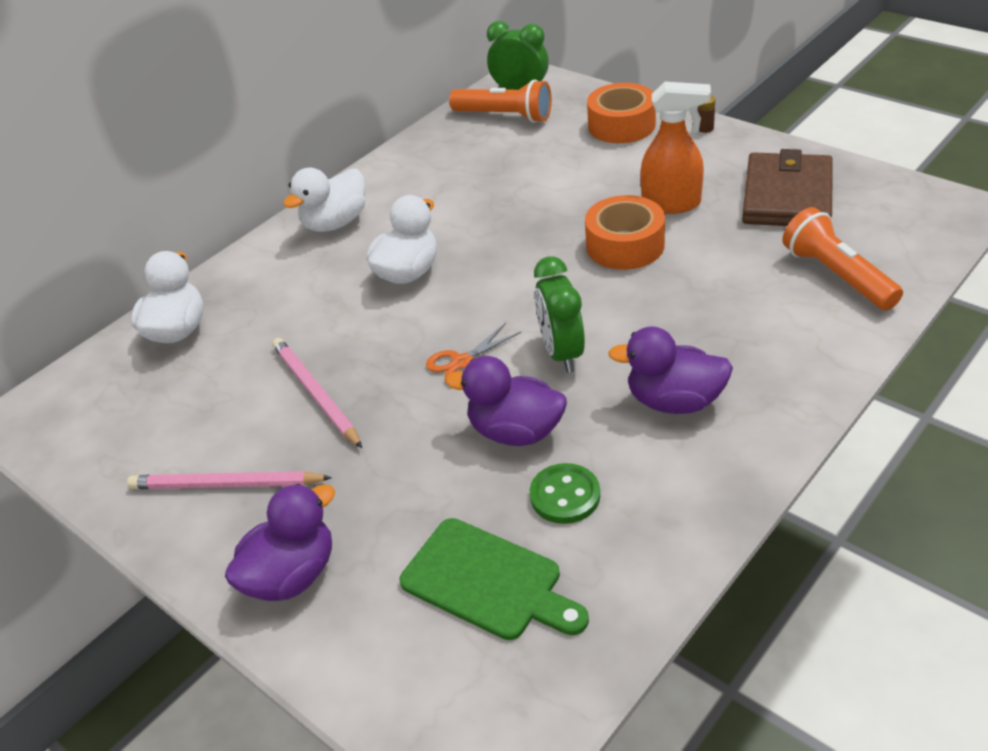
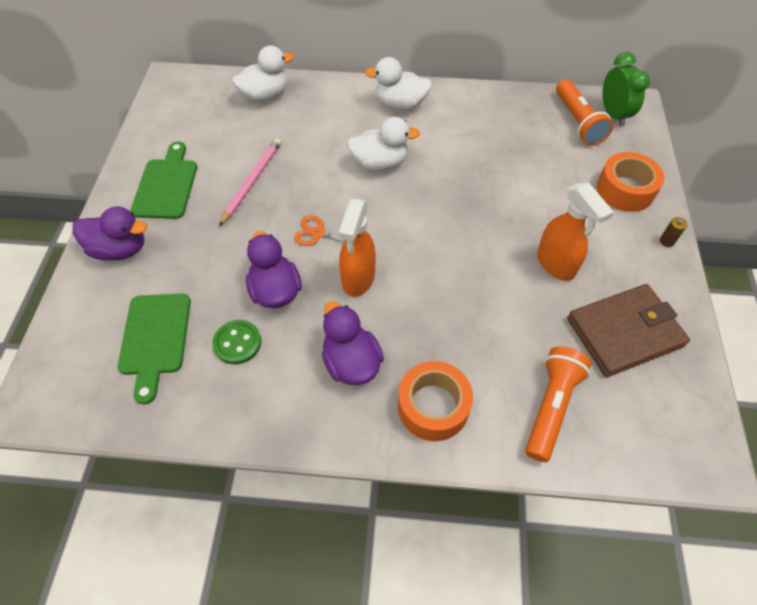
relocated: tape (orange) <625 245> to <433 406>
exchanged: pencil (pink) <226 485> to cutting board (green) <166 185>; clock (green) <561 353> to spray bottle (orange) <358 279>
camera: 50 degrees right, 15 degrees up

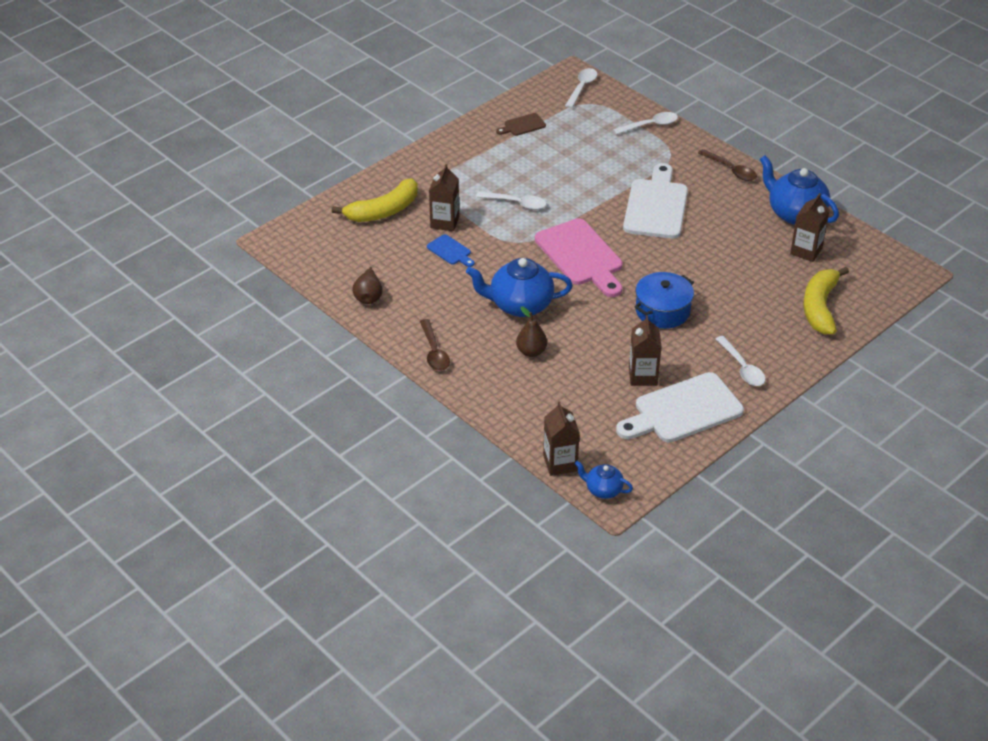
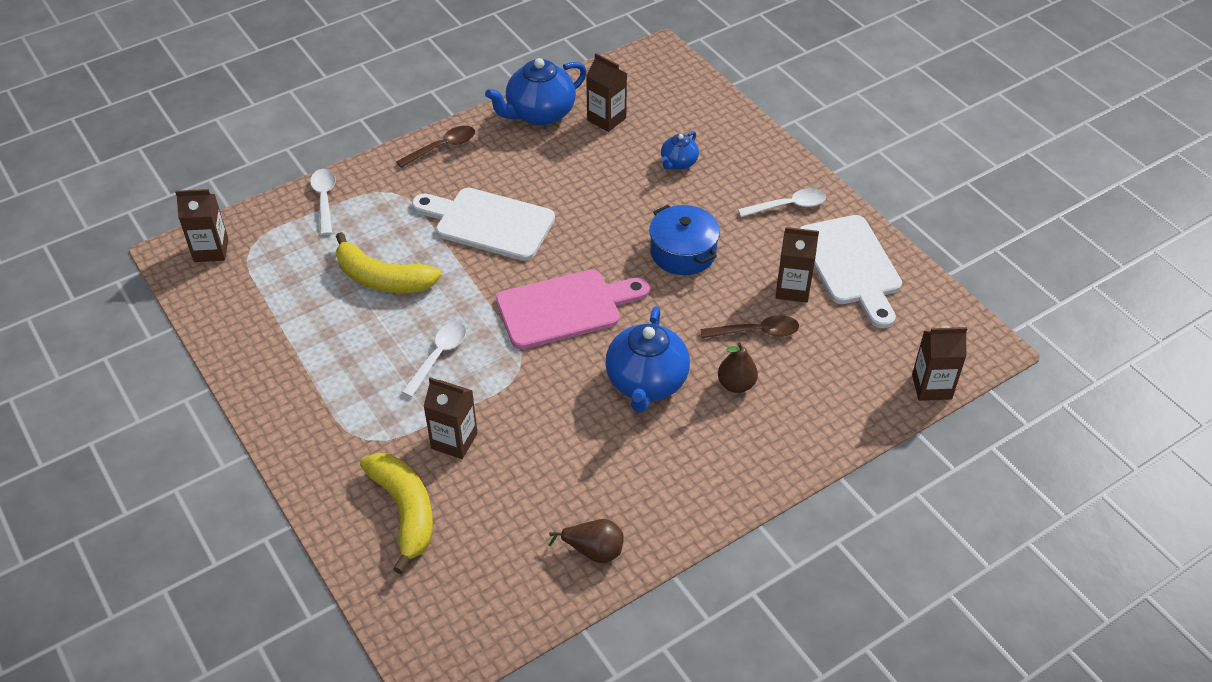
missing: cutting board (blue) <450 251>; cutting board (brown) <522 125>
relocated: spoon (brown) <434 351> to <756 332>; teapot (blue) <603 490> to <678 163>; banana (yellow) <820 307> to <382 279>
exchanged: spoon (white) <581 88> to carton (brown) <211 250>
camera: 80 degrees left, 5 degrees up

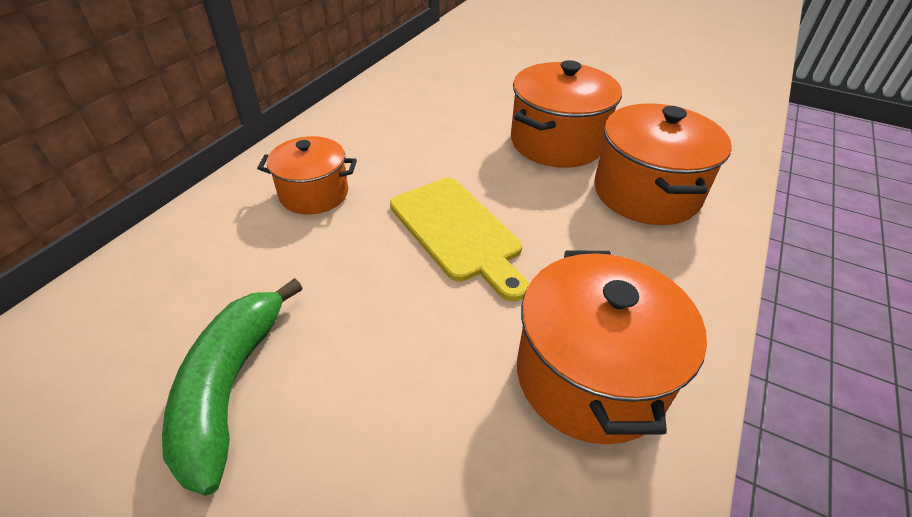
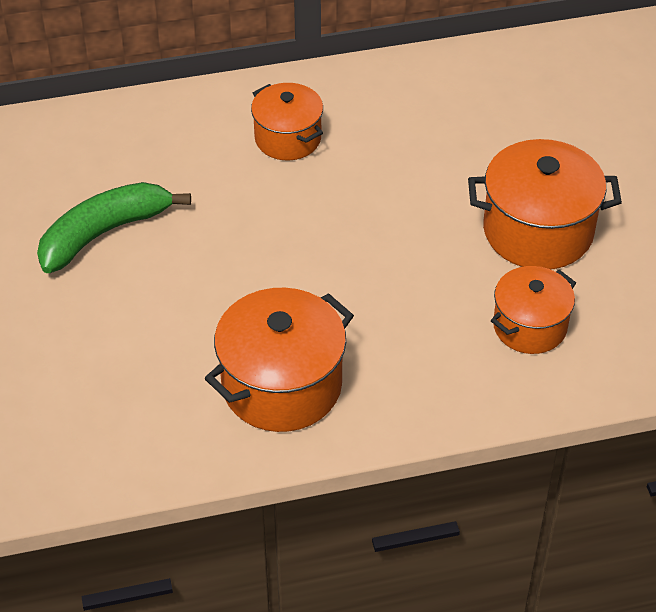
missing: cutting board (yellow) <458 232>
size: pot (orange) <646 193> = <529 326> x0.64
camera: 50 degrees right, 5 degrees up

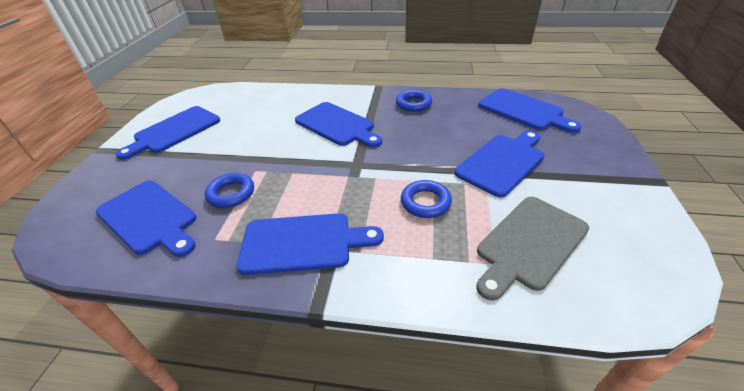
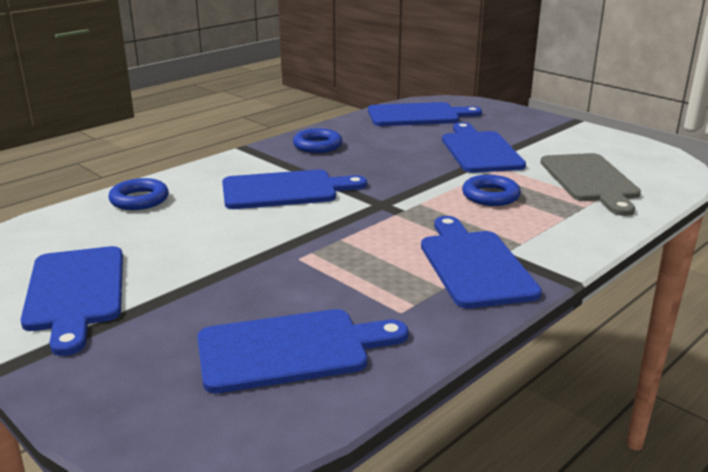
relocated: ring (blue) <231 194> to <139 200>
spun: cutting board (blue) <302 243> = <474 265> 45 degrees counterclockwise
camera: 55 degrees left, 15 degrees down

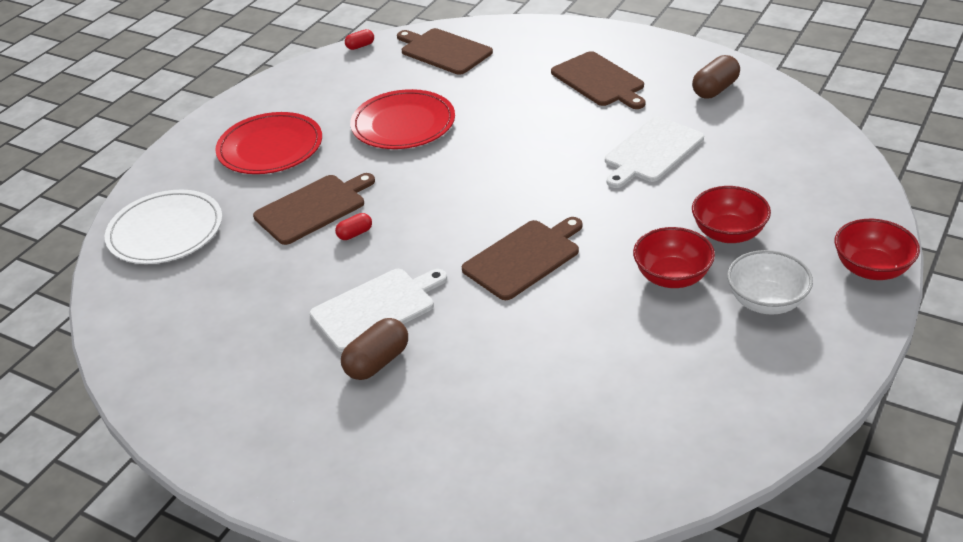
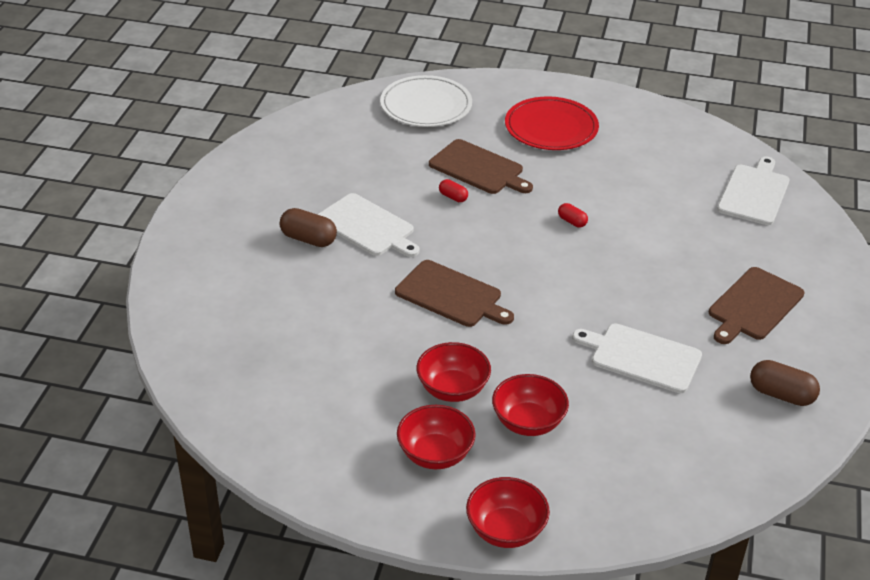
missing: plate (red) <403 124>
relocated: capsule (red) <360 46> to <572 221>
colour: cutting board (brown) <444 51> to cutting board (white) <754 193>; bowl (white) <766 302> to bowl (red) <435 454>
camera: 70 degrees right, 0 degrees up

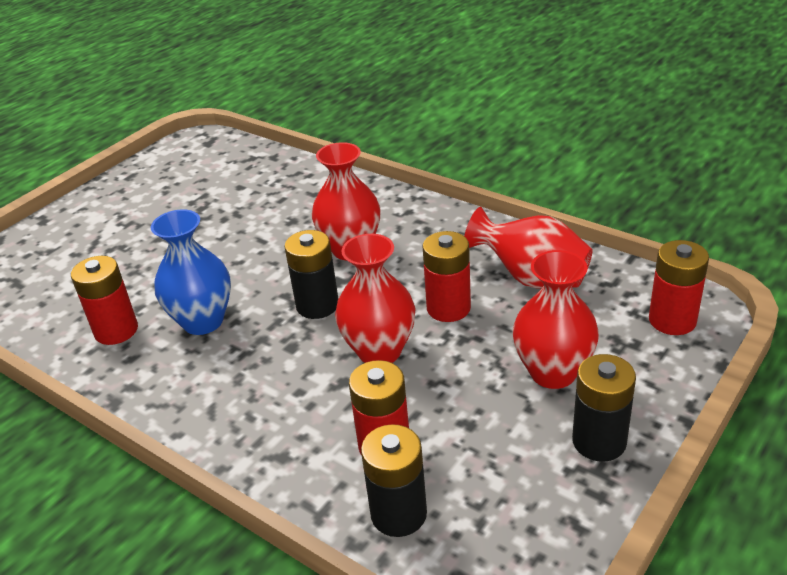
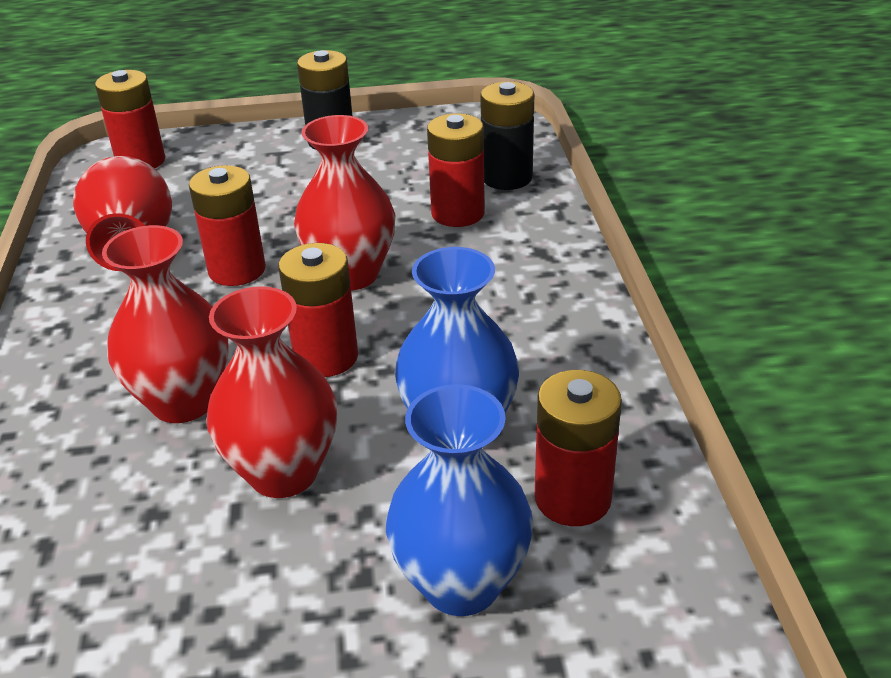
appeared: vase (blue) <461 584>
relocated: vase (red) <553 372> to <283 472>
colour: battery (black) <317 305> to battery (red) <326 357>
camera: 135 degrees left, 0 degrees up

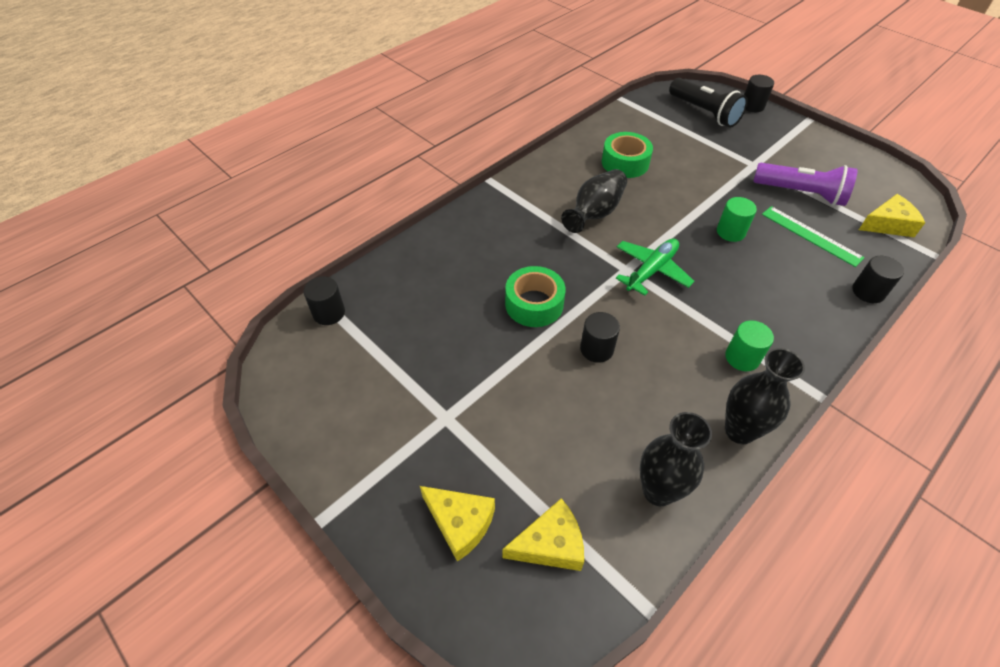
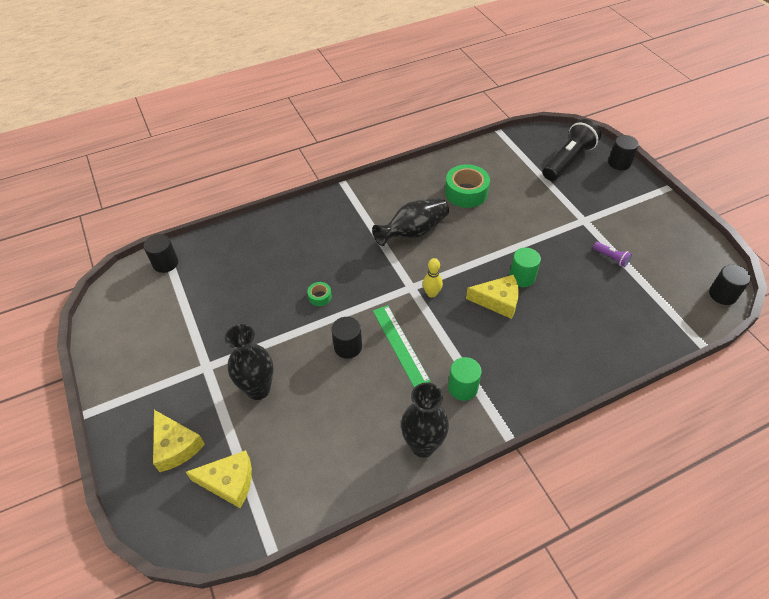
relocated: vase (black) <658 491> to <258 389>; ruler (green) <811 235> to <400 345>; cylinder (black) <868 292> to <722 294>; cheese (yellow) <888 224> to <498 301>
exchanged: plane (green) <651 270> to bowling pin (yellow) <431 293>
spun: flashlight (black) <704 113> = <568 160> 120 degrees counterclockwise
size: tape (green) <534 304> = <320 297> x0.47; flashlight (purple) <801 194> = <611 258> x0.43
camera: 20 degrees right, 0 degrees up

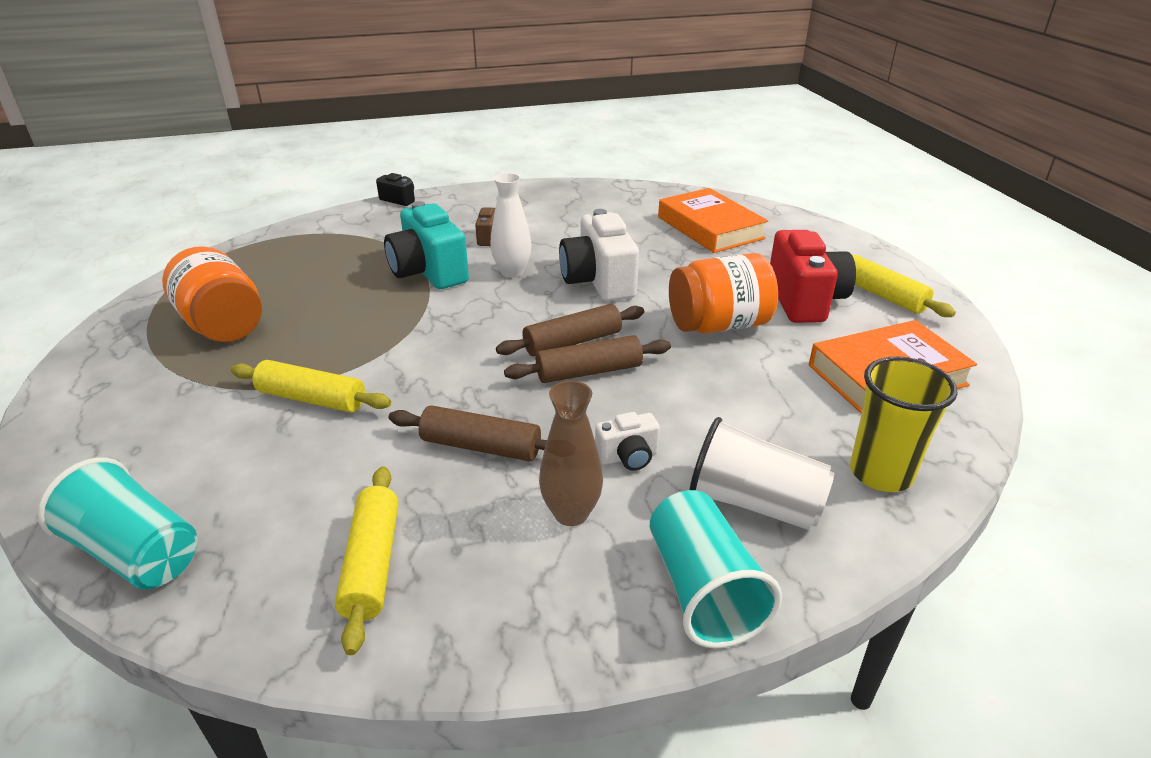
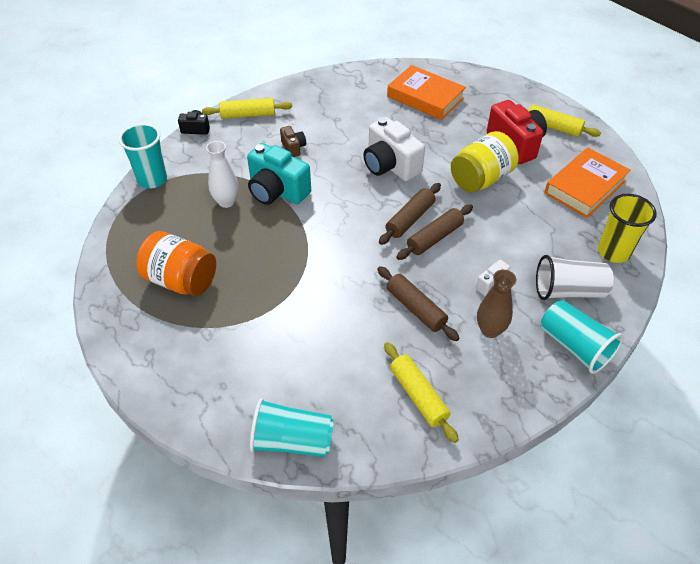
appeared: cup (turquoise) <152 179>
relocated: rolling pin (yellow) <312 399> to <248 115>; vase (white) <512 272> to <226 202>
colour: jar (orange) <718 325> to jar (yellow) <481 179>
spun: rolling pin (brown) <481 446> = <416 308> 60 degrees clockwise
camera: 25 degrees left, 15 degrees up

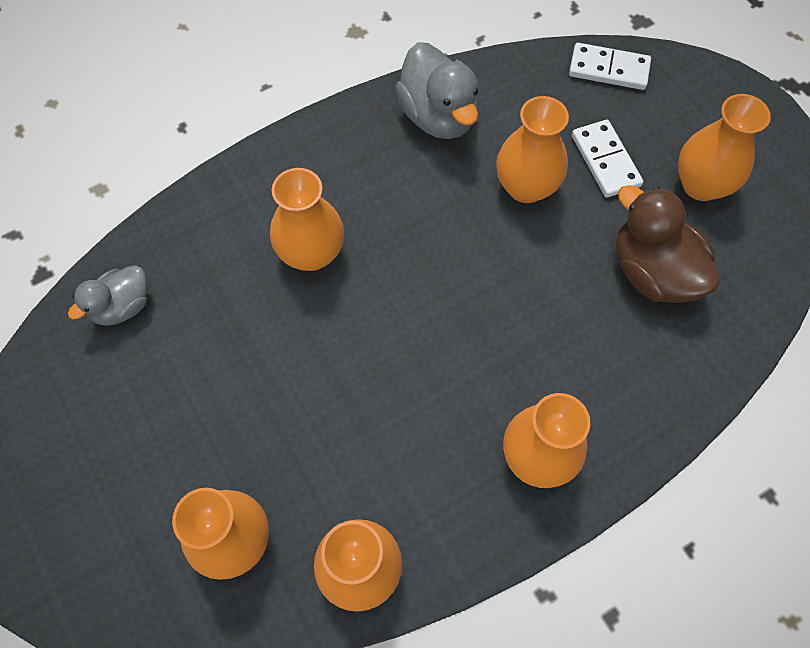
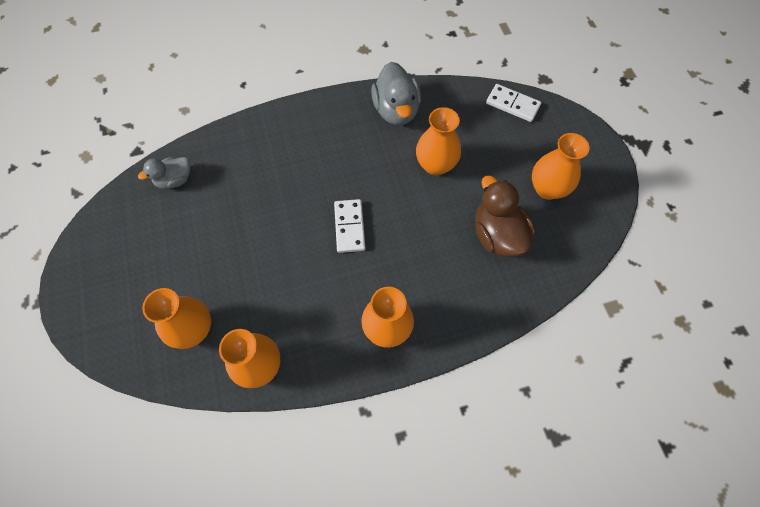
missing: vase (orange) <311 253>
relocated: domino (white) <605 161> to <349 227>
camera: 15 degrees right, 0 degrees up

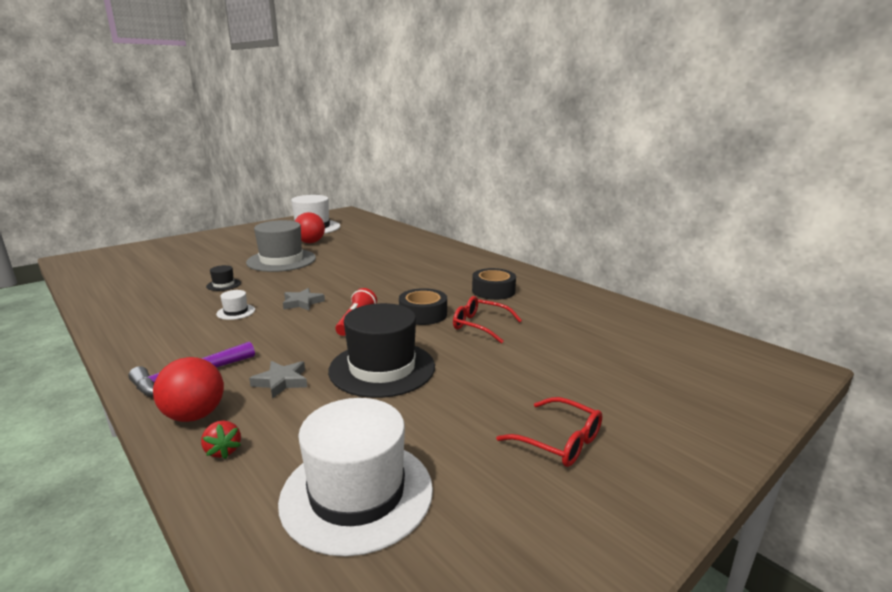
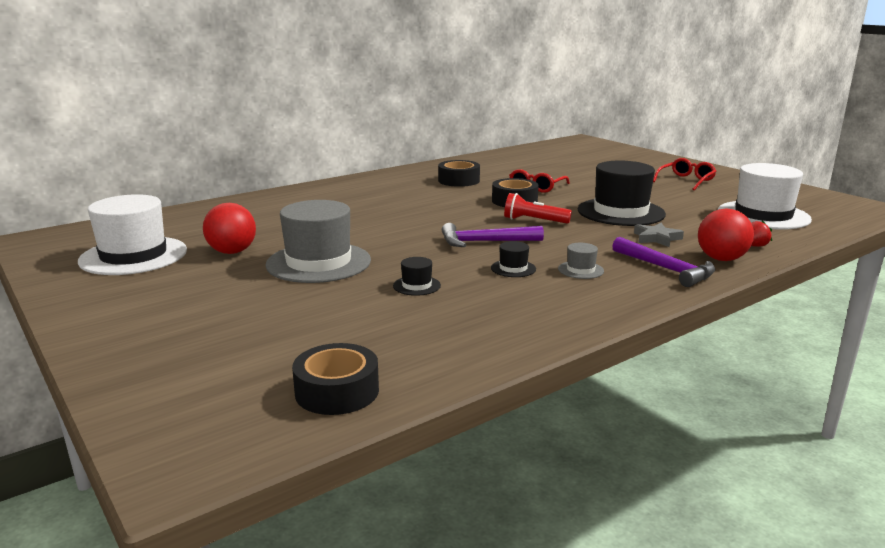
appeared: tape (black) <337 391>; hat (grey) <580 270>
exchanged: star (grey) <302 303> to hammer (purple) <485 242>
colour: hat (white) <236 312> to hat (black) <513 268>
camera: 85 degrees left, 0 degrees up

